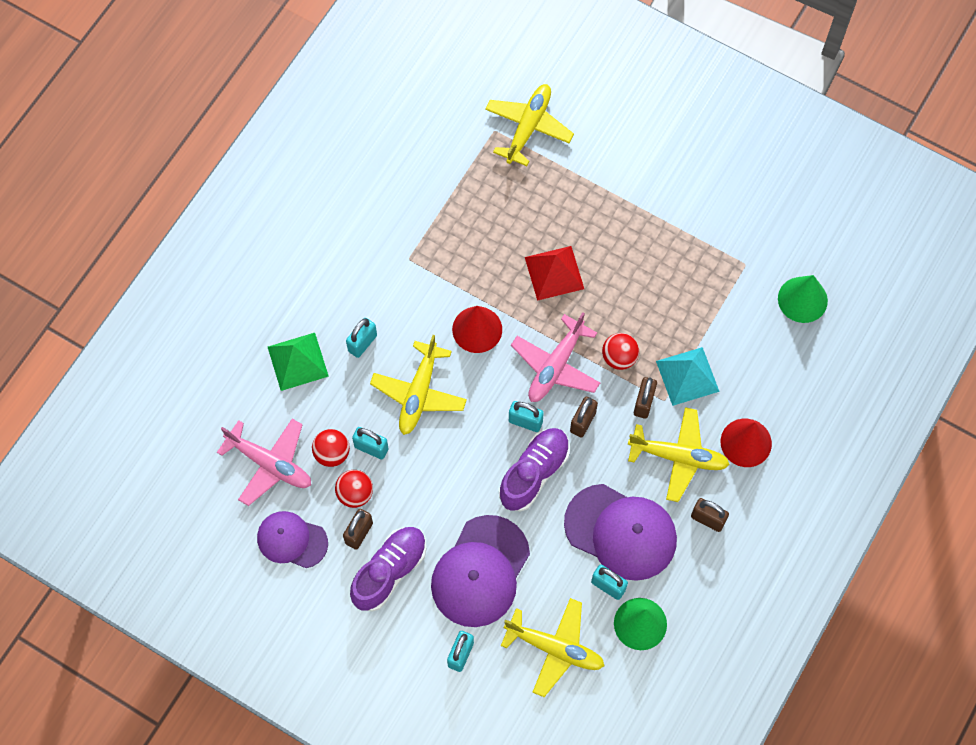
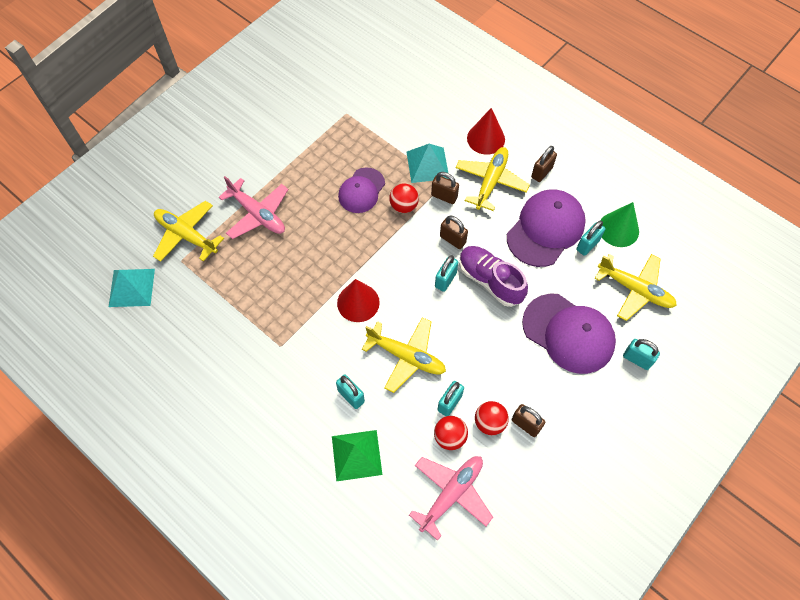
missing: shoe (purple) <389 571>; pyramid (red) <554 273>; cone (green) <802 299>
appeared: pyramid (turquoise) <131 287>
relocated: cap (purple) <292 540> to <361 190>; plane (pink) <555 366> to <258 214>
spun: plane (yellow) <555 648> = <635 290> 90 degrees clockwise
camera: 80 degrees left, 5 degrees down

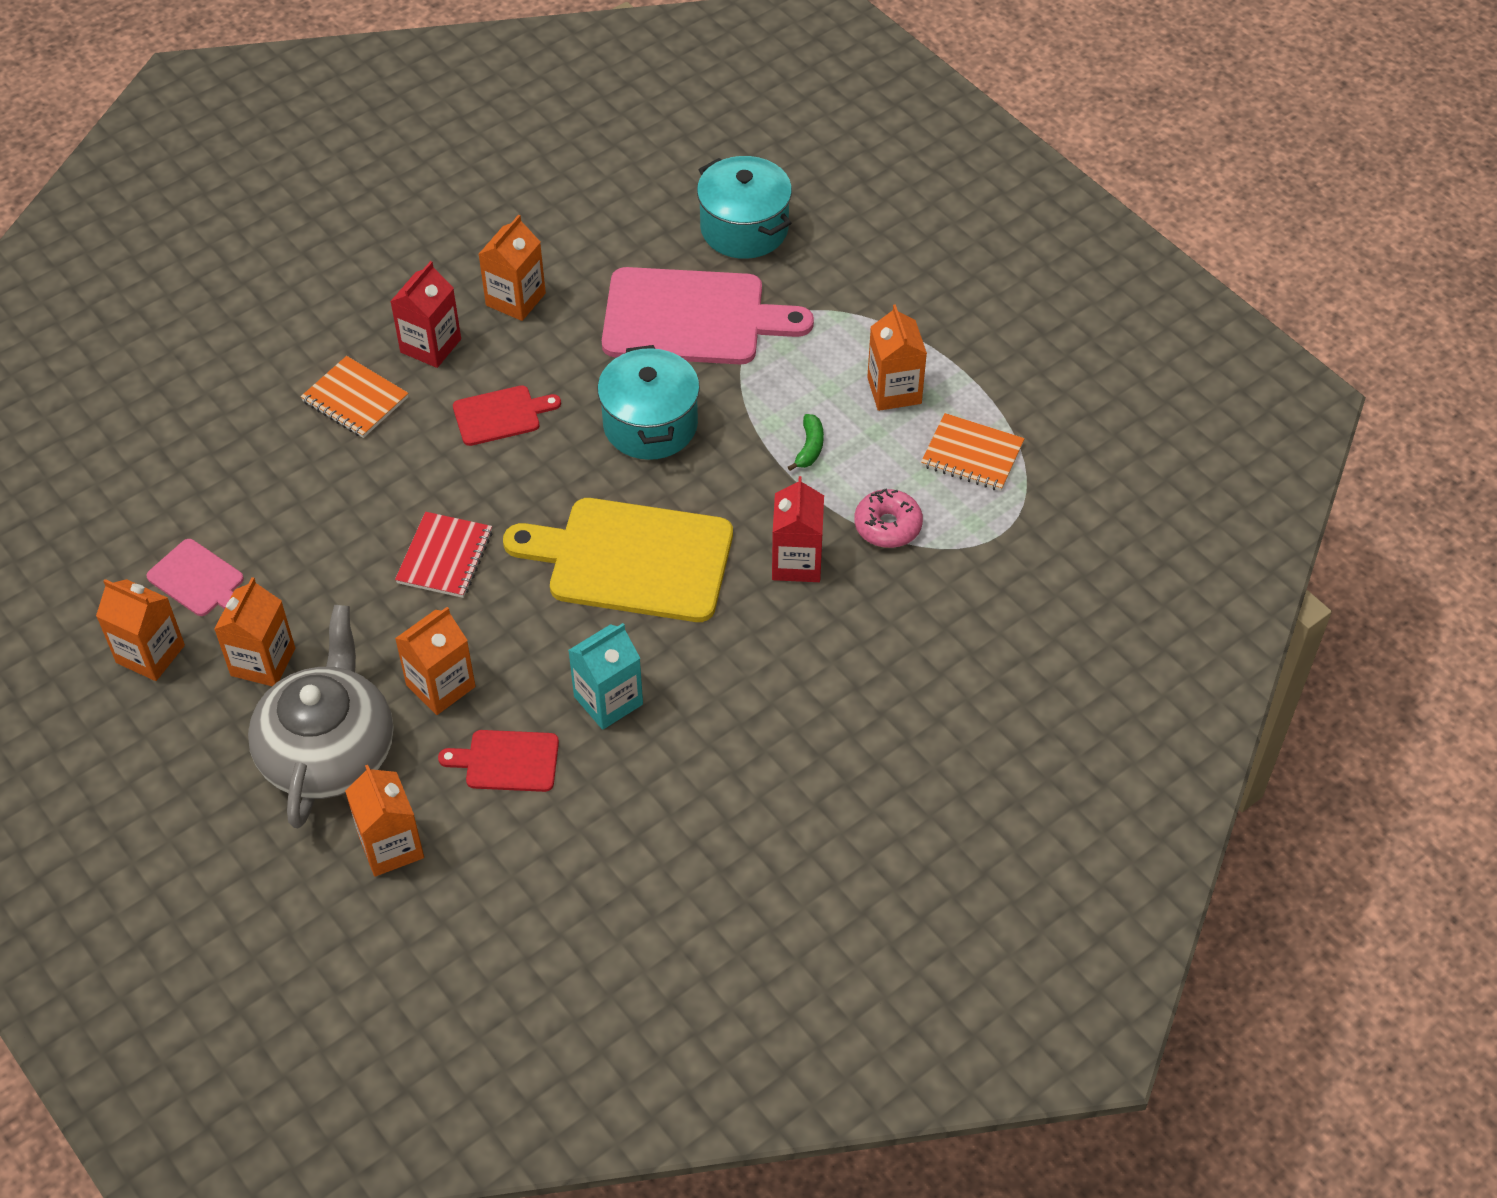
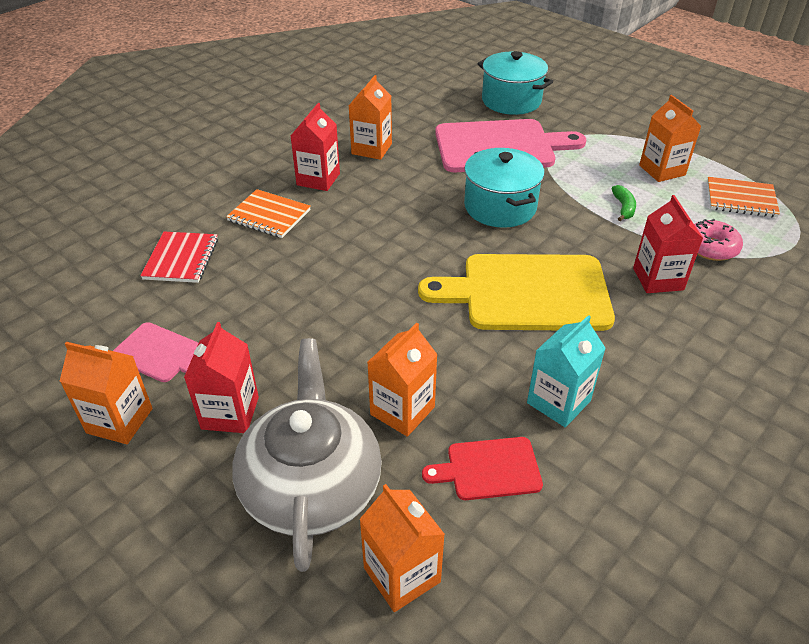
missing: cutting board (red) <500 415>
relocated: notebook (red) <445 557> to <181 259>
colour: carton (orange) <263 662> to carton (red) <230 413>
camera: 10 degrees left, 10 degrees down

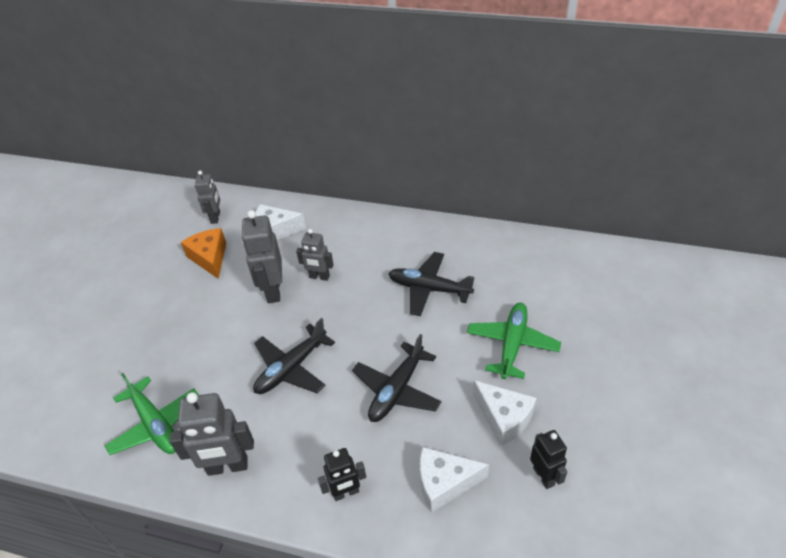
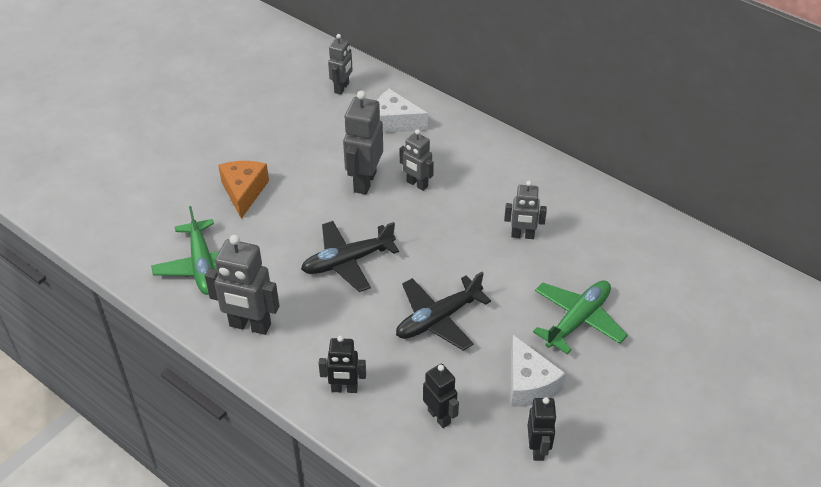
relocated: cheese (orange) <209 258> to <244 192>
exchanged: plane (black) <429 289> to robot (grey) <522 235>; cheese (white) <444 483> to robot (black) <439 416>
camera: 20 degrees right, 0 degrees up

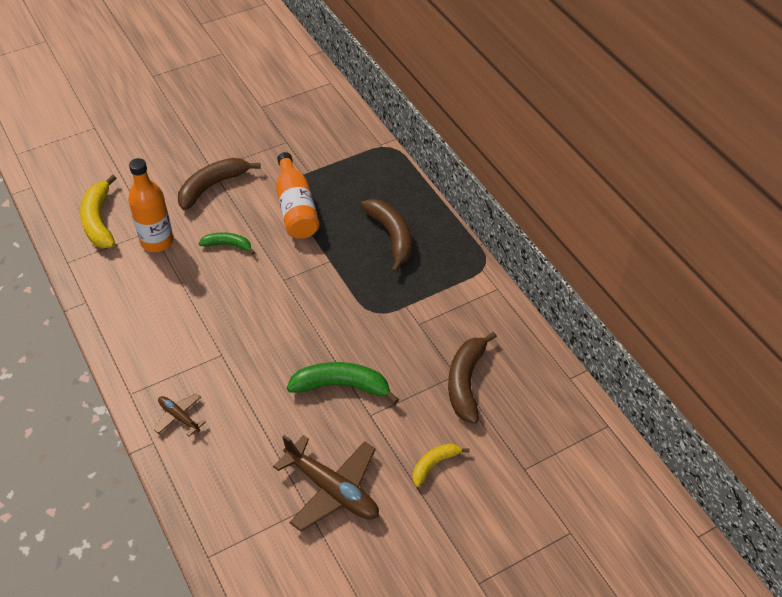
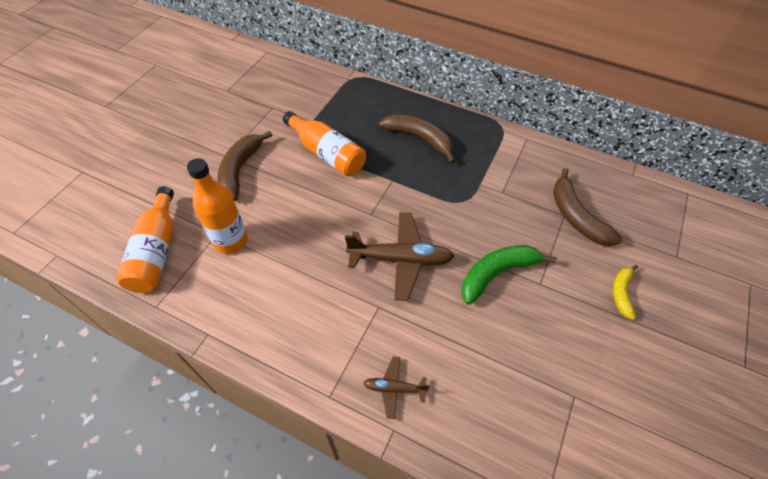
missing: banana (green) <228 245>
relocated: plane (brown) <332 489> to <401 259>
exchanged: banana (yellow) <99 221> to bottle (orange) <157 251>
camera: 35 degrees left, 5 degrees up

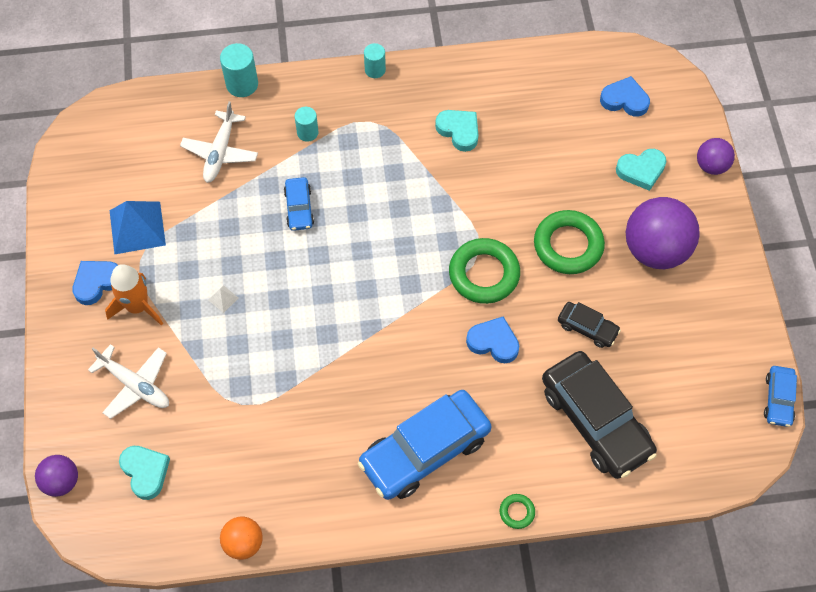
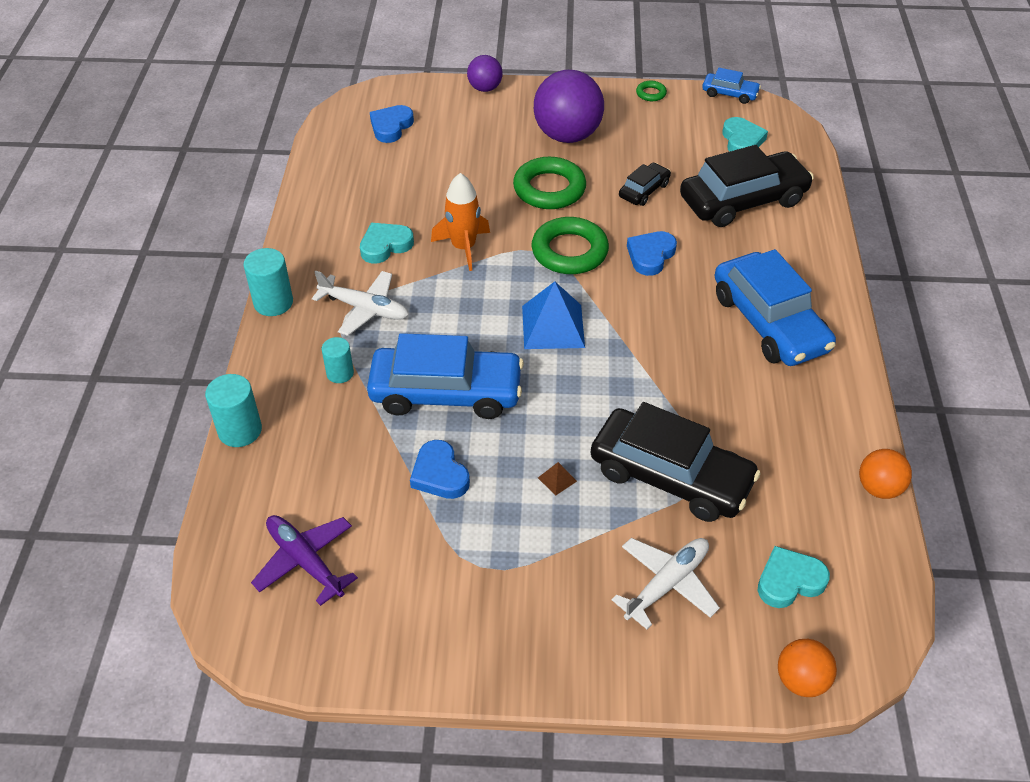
appeared: plane (purple) <305 561>; car (black) <670 476>
relocated: heart (blue) <97 282> to <439 474>; rocket (orange) <138 307> to <463 247>; pyramid (blue) <137 227> to <553 326>; plane (white) <220 152> to <365 309>; ring (green) <517 512> to <651 93>; heart (turquoise) <641 170> to <742 140>
colour: ball (purple) <61 481> to ball (orange) <801 680>; pyramid (white) <223 299> to pyramid (brown) <557 479>
size: car (blue) <299 208> = <446 392> x2.09; cylinder (turquoise) <375 70> = <273 303> x1.53
camera: 80 degrees left, 15 degrees down

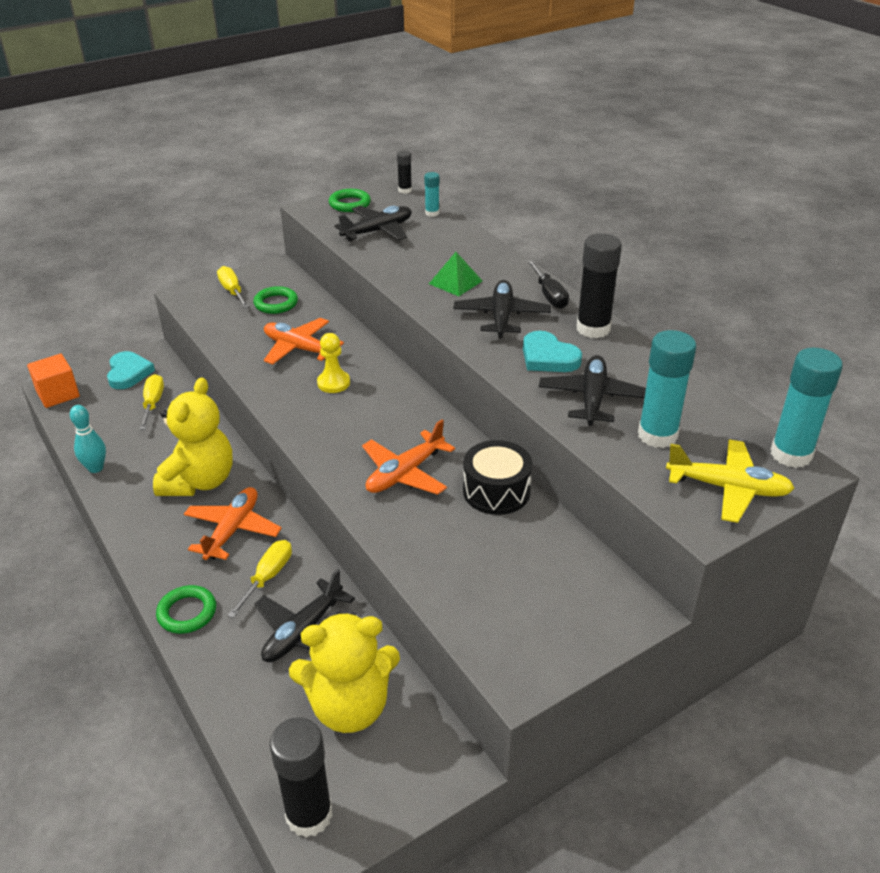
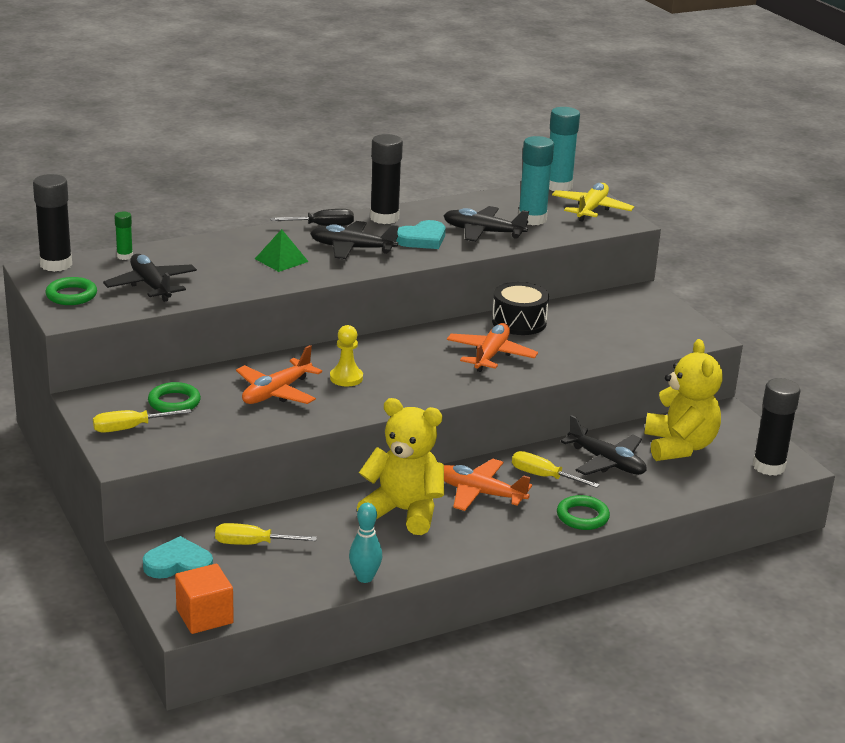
colour: glue stick (turquoise) <432 213> to glue stick (green) <124 256>
spun: plane (orange) <405 473> = <490 355> 120 degrees counterclockwise
size: glue stick (black) <405 190> = <56 264> x1.96
camera: 85 degrees left, 10 degrees down

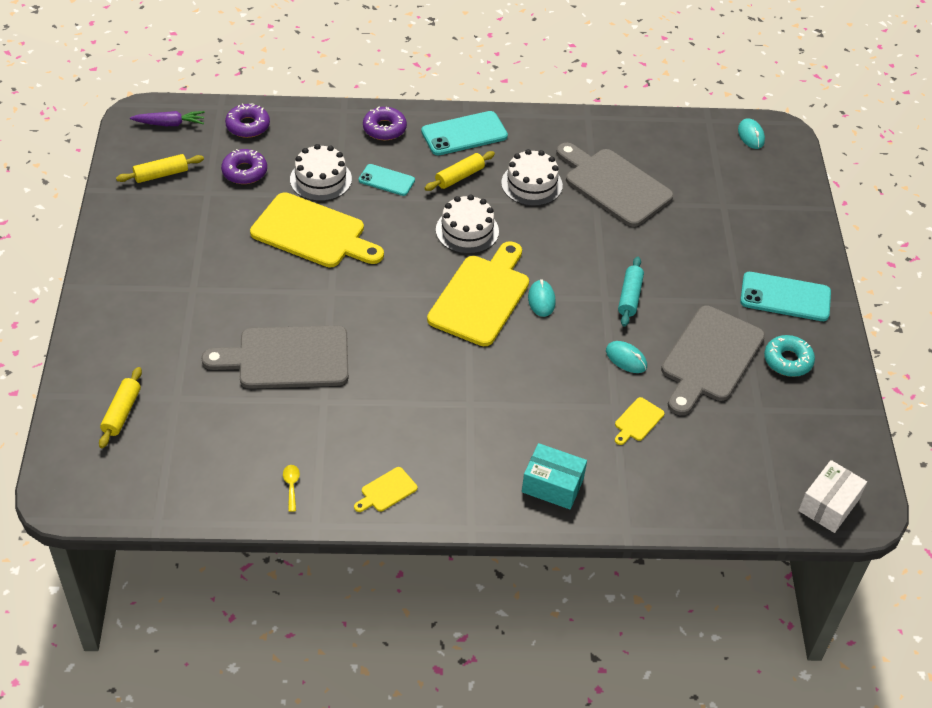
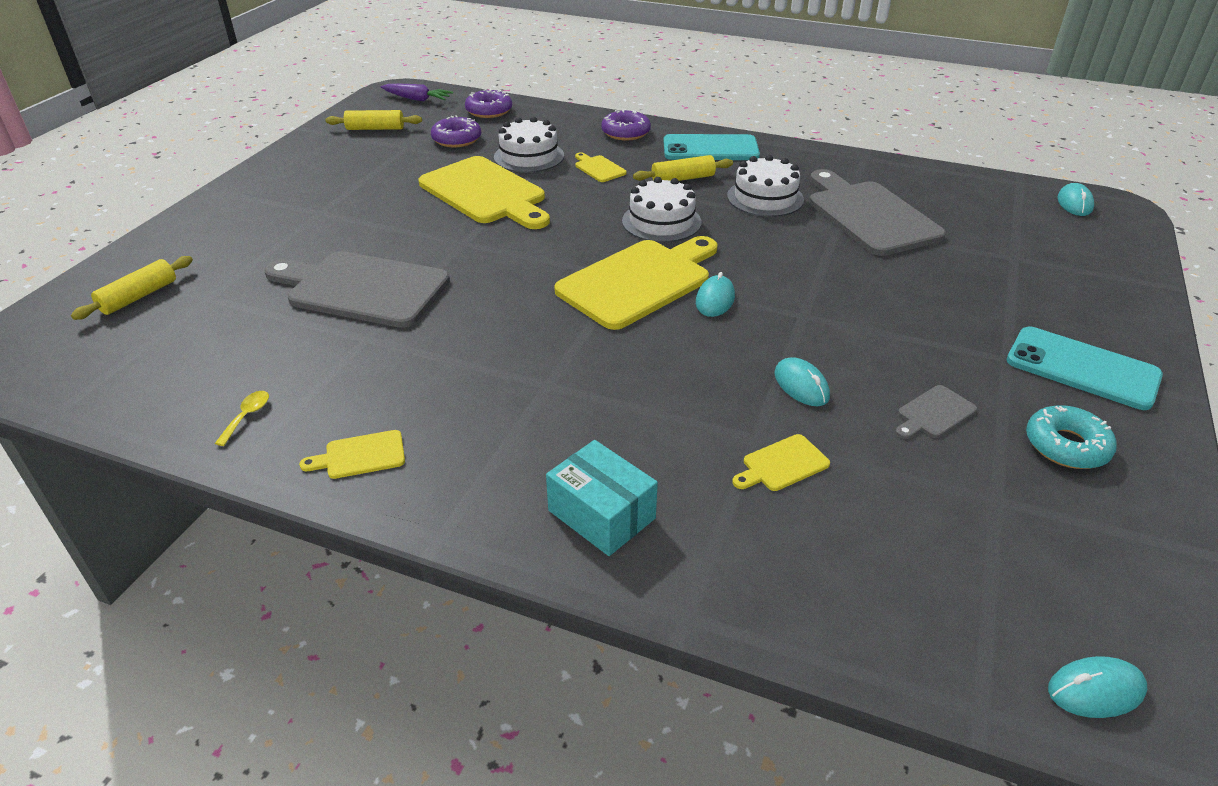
missing: rolling pin (turquoise) <630 297>
exchanged: phone (turquoise) <386 180> to cutting board (yellow) <598 168>; box (white) <828 505> to mouse (turquoise) <1095 690>
size: cutting board (grey) <710 358> = <934 414> x0.43
camera: 25 degrees right, 10 degrees down

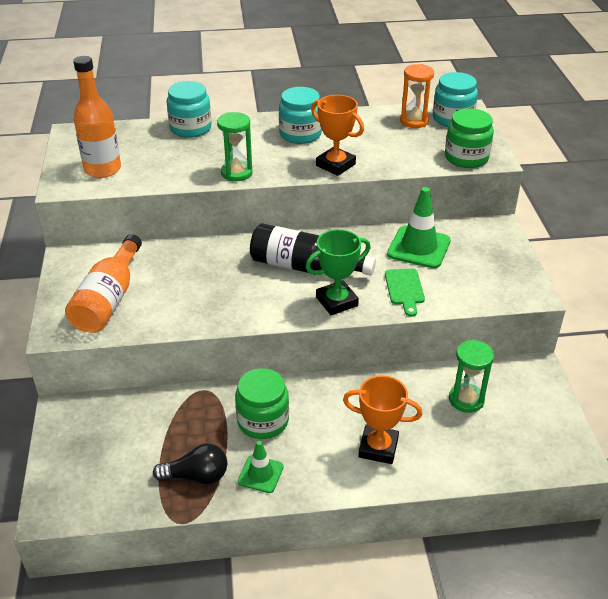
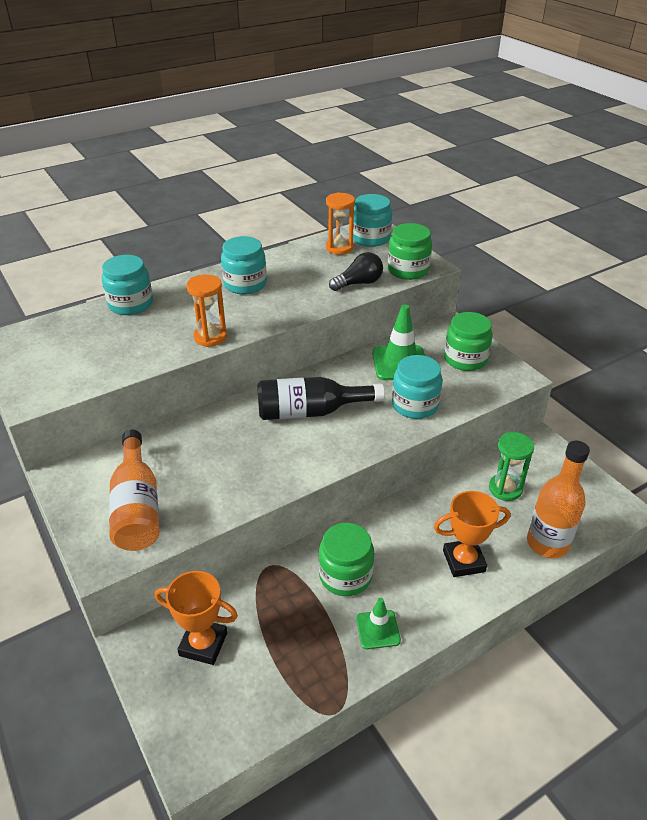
missing: trophy (green) <336 301>
appeared: jar (green) <465 359>
relocated: bottle (orange) <102 169> to <547 543>; light bulb (black) <196 476> to <359 283>; trophy (orange) <335 165> to <203 644>
exchanged: cutting board (green) <405 289> to jar (turquoise) <415 405>
colour: hourglass (green) <236 173> to hourglass (orange) <210 337>
camera: 25 degrees left, 0 degrees up

